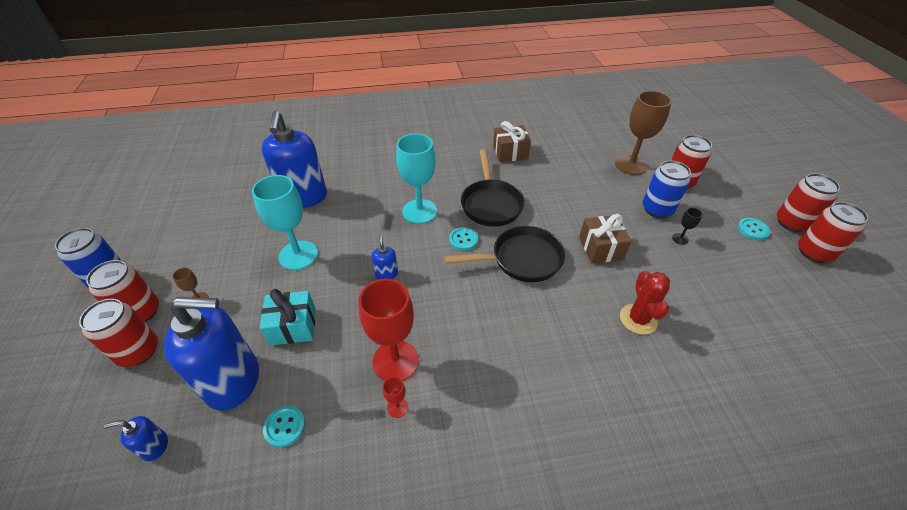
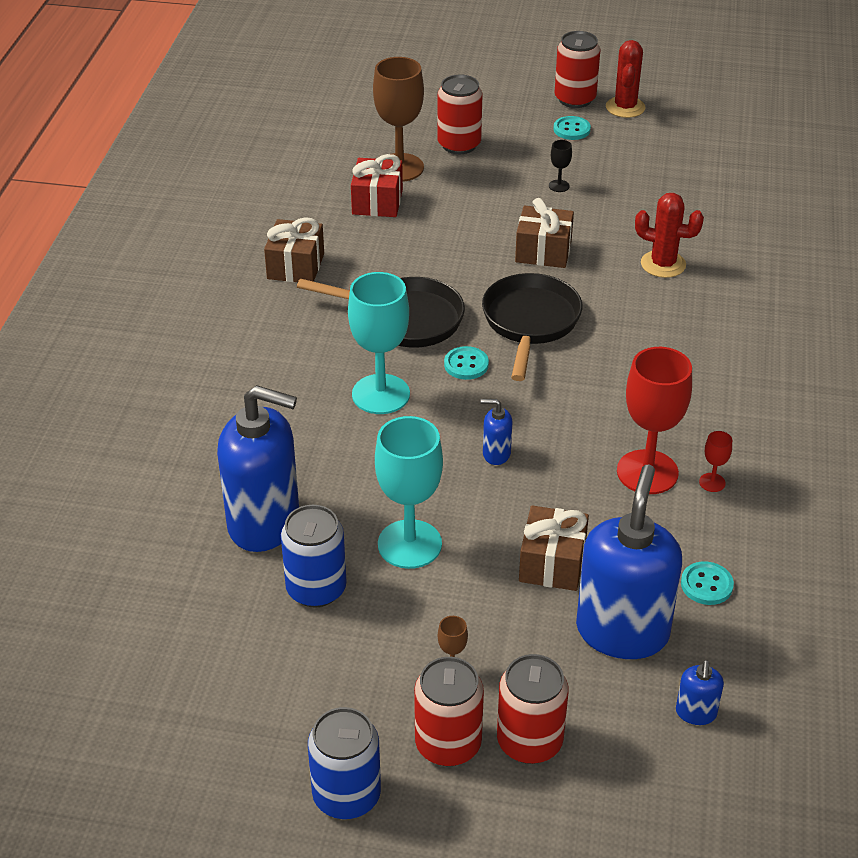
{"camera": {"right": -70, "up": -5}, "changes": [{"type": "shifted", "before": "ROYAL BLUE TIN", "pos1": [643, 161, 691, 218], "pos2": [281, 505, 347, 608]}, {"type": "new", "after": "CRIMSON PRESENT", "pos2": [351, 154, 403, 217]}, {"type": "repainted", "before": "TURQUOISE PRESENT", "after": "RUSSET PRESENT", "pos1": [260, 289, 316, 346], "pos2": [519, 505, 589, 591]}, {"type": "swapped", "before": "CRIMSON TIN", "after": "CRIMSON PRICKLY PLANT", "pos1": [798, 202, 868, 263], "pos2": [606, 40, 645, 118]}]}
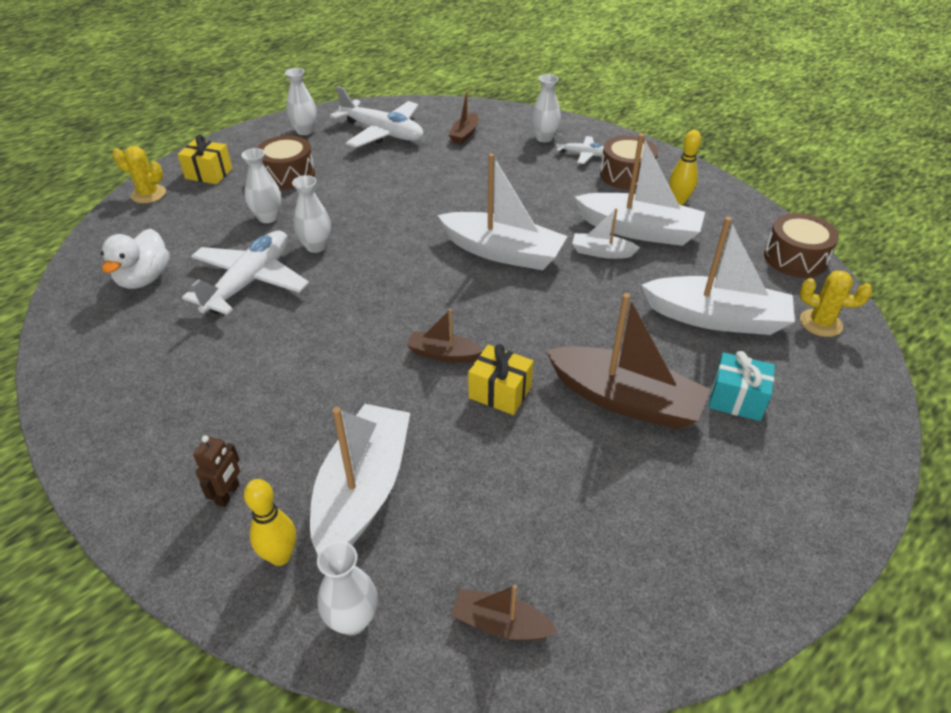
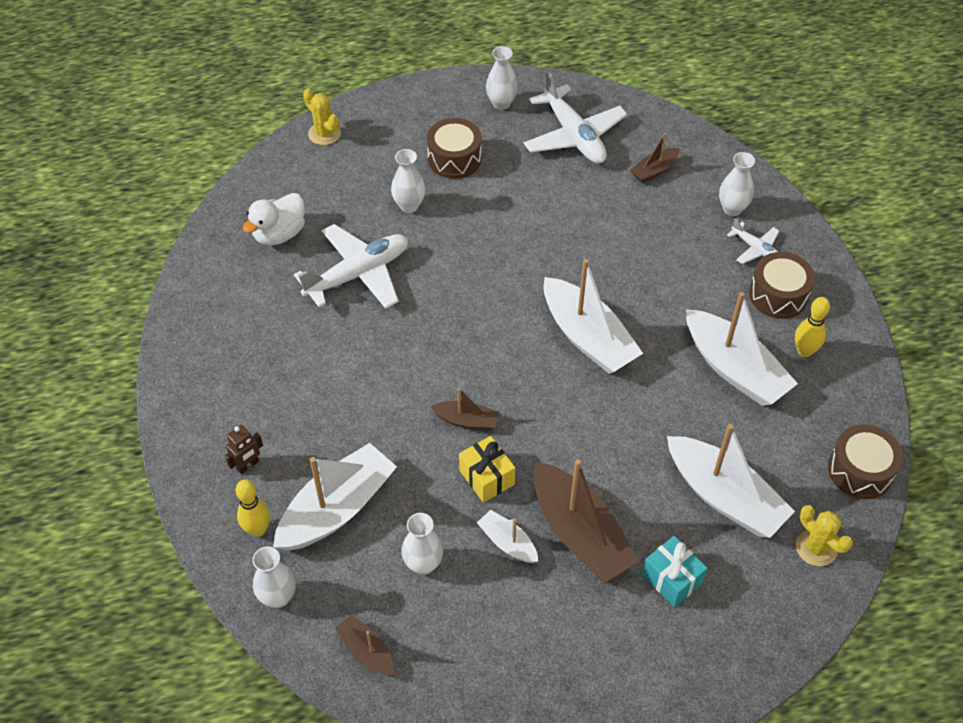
{"camera": {"right": 30, "up": 10}, "changes": [{"type": "shifted", "before": "SNOW-WHITE VASE", "pos1": [292, 175, 331, 253], "pos2": [401, 513, 443, 575]}, {"type": "rotated", "before": "RUSSET BOAT", "pos1": [407, 309, 483, 362], "pos2": [431, 388, 500, 430], "turn": 150}, {"type": "shifted", "before": "SNOW-WHITE BOAT", "pos1": [572, 208, 640, 259], "pos2": [477, 510, 538, 563]}, {"type": "gone", "before": "BRIGHT YELLOW PRESENT", "pos1": [177, 135, 232, 184]}]}
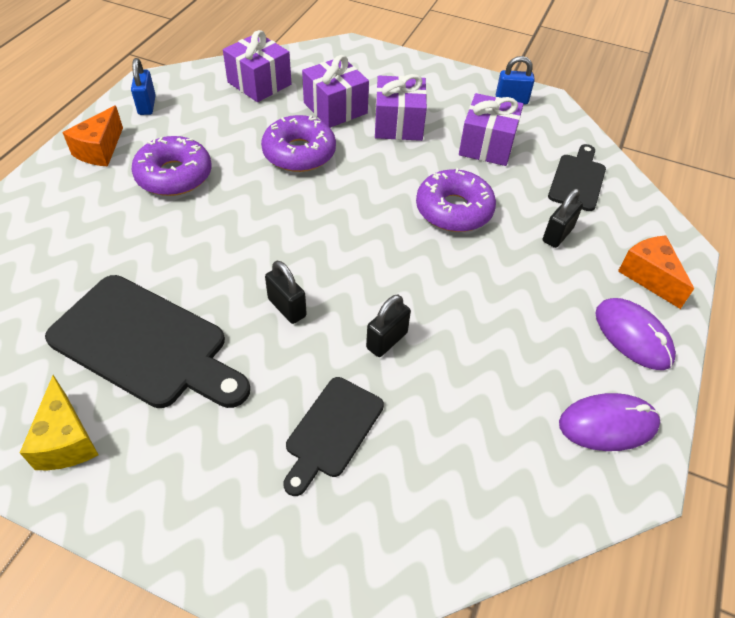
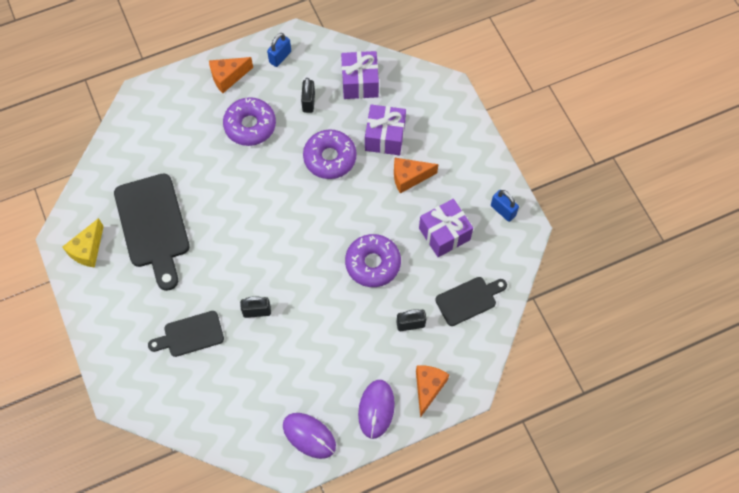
{"camera": {"right": 45, "up": 15}, "changes": [{"type": "shifted", "before": "EBONY LOCK", "pos1": [265, 261, 307, 324], "pos2": [301, 78, 315, 113]}, {"type": "swapped", "before": "PURPLE PRESENT", "after": "ORANGE CHEESE WEDGE", "pos1": [375, 74, 427, 141], "pos2": [394, 158, 438, 194]}]}
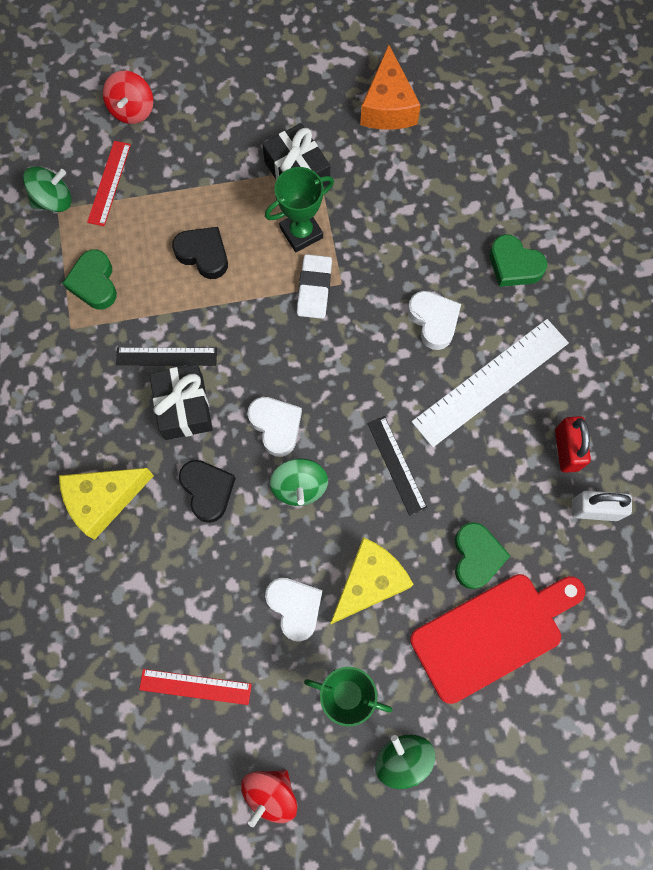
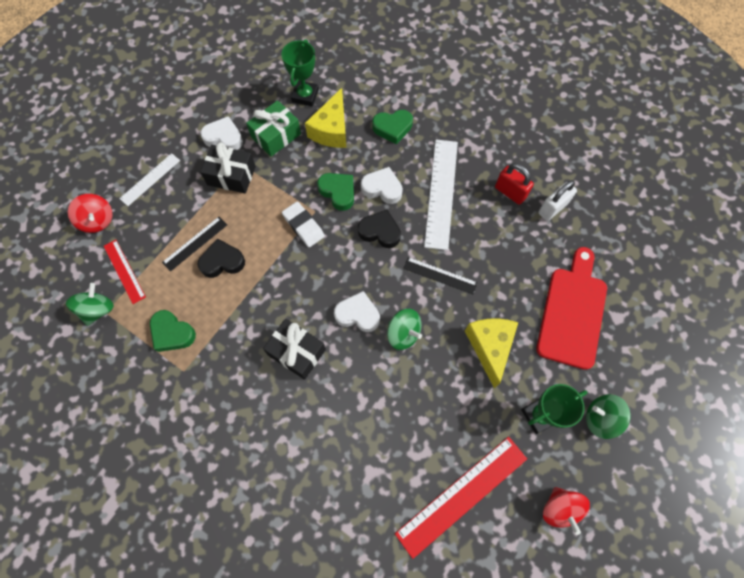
{"camera": {"right": -45, "up": -5}, "changes": [{"type": "new", "after": "SNOW-WHITE MEASURING STICK", "pos2": [119, 153, 180, 206]}, {"type": "shifted", "before": "EBONY MEASURING STICK", "pos1": [116, 347, 217, 366], "pos2": [162, 217, 227, 272]}, {"type": "shifted", "before": "SNOW-WHITE HEART SHAPE", "pos1": [265, 578, 322, 642], "pos2": [200, 116, 243, 150]}, {"type": "new", "after": "GREEN PRESENT", "pos2": [246, 100, 301, 157]}, {"type": "shifted", "before": "GREEN TROPHY", "pos1": [265, 167, 334, 252], "pos2": [282, 39, 319, 106]}, {"type": "shifted", "before": "BRIGHT YELLOW CHEESE WEDGE", "pos1": [59, 468, 154, 540], "pos2": [305, 88, 347, 148]}, {"type": "shifted", "before": "GREEN HEART SHAPE", "pos1": [455, 522, 510, 589], "pos2": [317, 173, 354, 211]}, {"type": "shifted", "before": "EBONY HEART SHAPE", "pos1": [179, 460, 236, 523], "pos2": [358, 210, 401, 248]}, {"type": "scaled", "before": "CRIMSON MEASURING STICK", "pos1": [139, 669, 252, 705], "pos2": [395, 437, 527, 559], "scale": 1.77}, {"type": "gone", "before": "ORANGE CHEESE WEDGE", "pos1": [360, 45, 421, 130]}]}
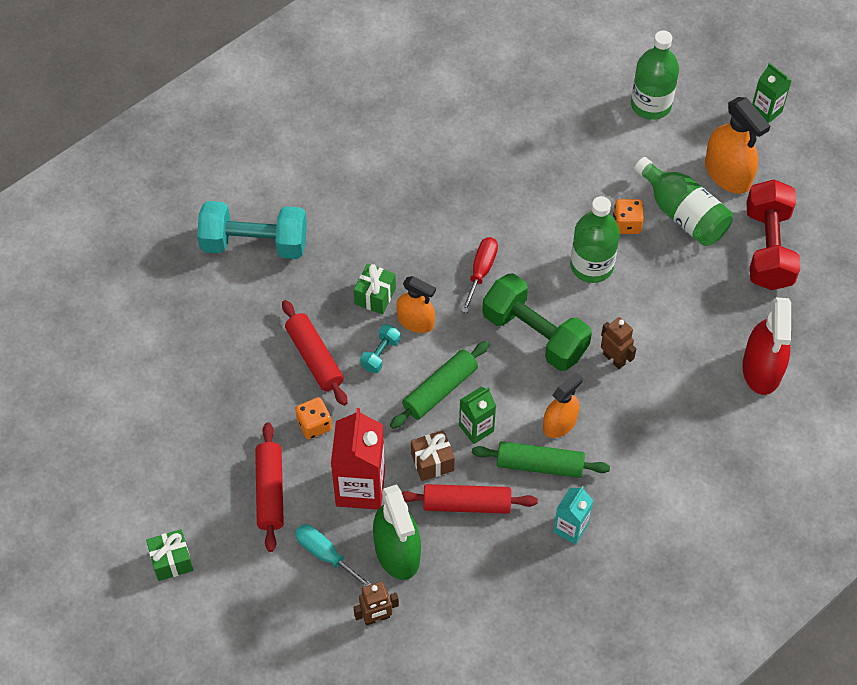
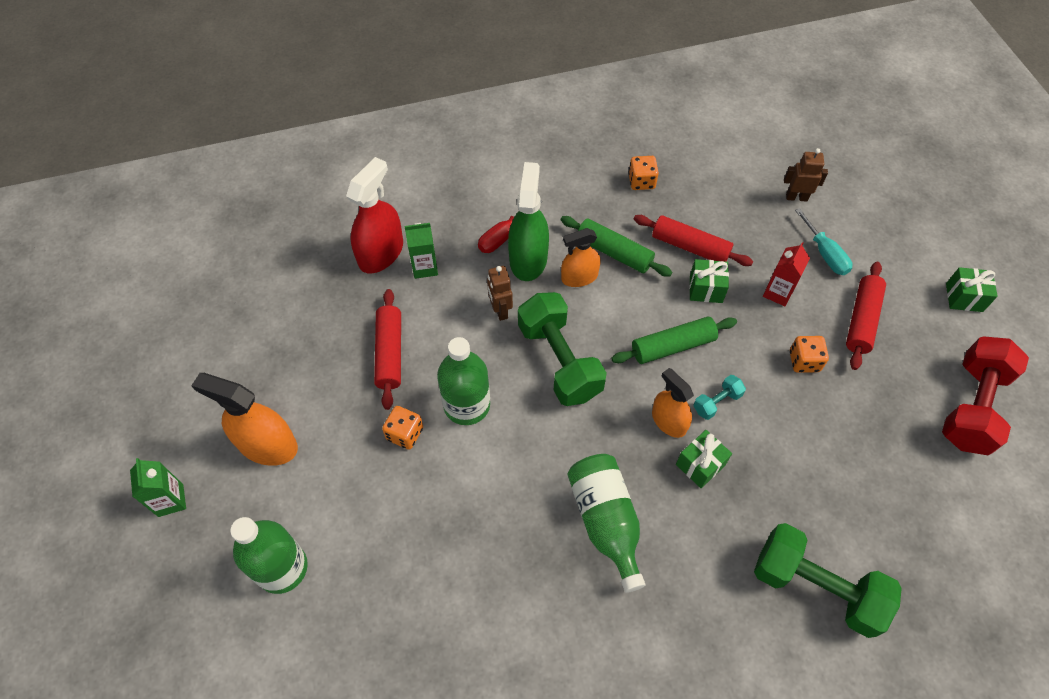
{"camera": {"right": -155, "up": 0}, "changes": [{"type": "rotated", "before": "ORANGE SPRAY BOTTLE", "pos1": [705, 97, 770, 194], "pos2": [191, 373, 298, 466], "turn": -60}, {"type": "shifted", "before": "CRIMSON PASTRY ROLLER", "pos1": [282, 300, 347, 406], "pos2": [374, 289, 401, 410]}, {"type": "shifted", "before": "GREEN MILK CARTON", "pos1": [459, 387, 496, 444], "pos2": [405, 223, 438, 279]}, {"type": "shifted", "before": "CRIMSON SCREWDRIVER", "pos1": [461, 237, 498, 313], "pos2": [478, 201, 542, 253]}, {"type": "shifted", "before": "GREEN SPRAY BOTTLE", "pos1": [373, 484, 421, 580], "pos2": [508, 162, 549, 281]}, {"type": "shifted", "before": "GREEN BOTTLE", "pos1": [634, 157, 733, 246], "pos2": [568, 454, 645, 593]}, {"type": "new", "after": "ORANGE GAME DIE", "pos2": [628, 156, 659, 190]}, {"type": "repainted", "before": "RUSSET PRESENT", "after": "GREEN PRESENT", "pos1": [411, 430, 455, 481], "pos2": [689, 259, 729, 303]}, {"type": "repainted", "before": "TURQUOISE DUMBBELL", "after": "GREEN DUMBBELL", "pos1": [197, 201, 307, 259], "pos2": [754, 523, 902, 638]}, {"type": "scaled", "before": "CRIMSON MILK CARTON", "pos1": [331, 408, 385, 510], "pos2": [763, 242, 810, 306], "scale": 0.58}, {"type": "shifted", "before": "CRIMSON DUMBBELL", "pos1": [746, 179, 800, 290], "pos2": [942, 336, 1029, 455]}, {"type": "gone", "before": "TURQUOISE MILK CARTON", "pos1": [553, 486, 594, 545]}]}
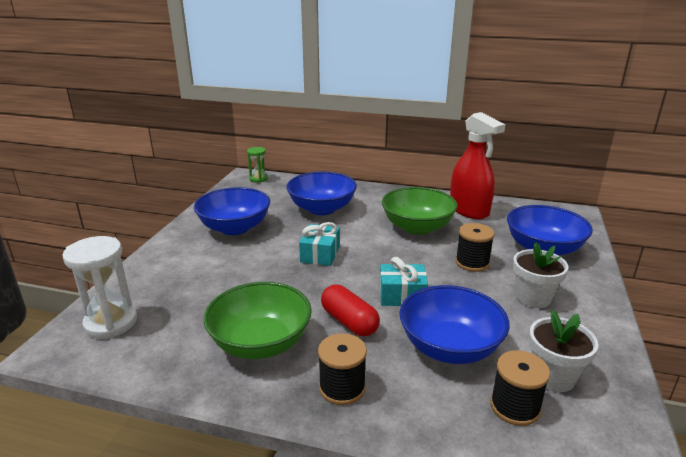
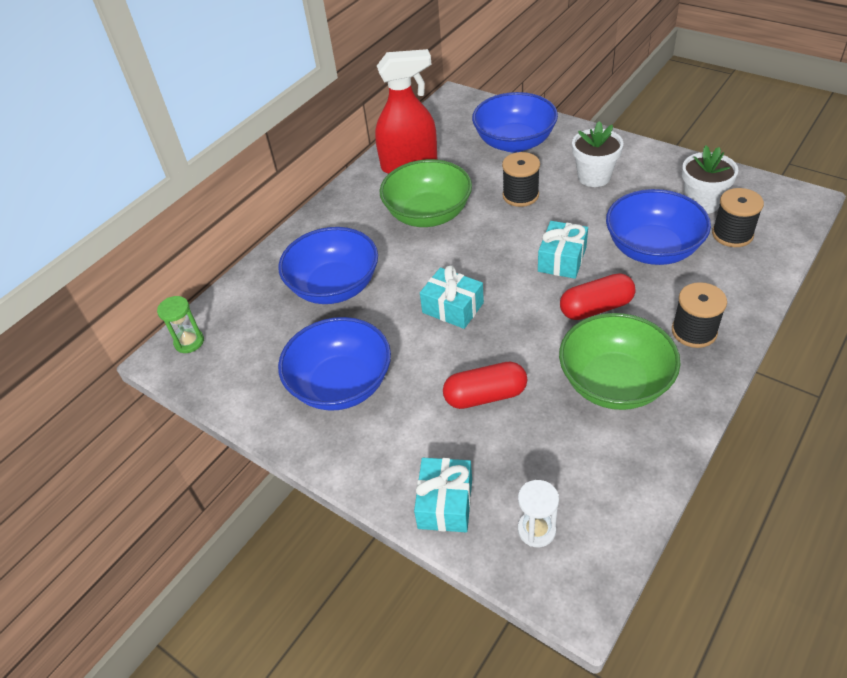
{"camera": {"right": -65, "up": 20}, "changes": [{"type": "new", "after": "TURQUOISE PRESENT", "pos2": [414, 458, 472, 532]}, {"type": "new", "after": "CRIMSON CAPSULE", "pos2": [443, 362, 527, 409]}, {"type": "scaled", "before": "SNOW-WHITE SANDGLASS", "pos1": [62, 236, 137, 339], "pos2": [518, 480, 559, 547], "scale": 0.58}]}
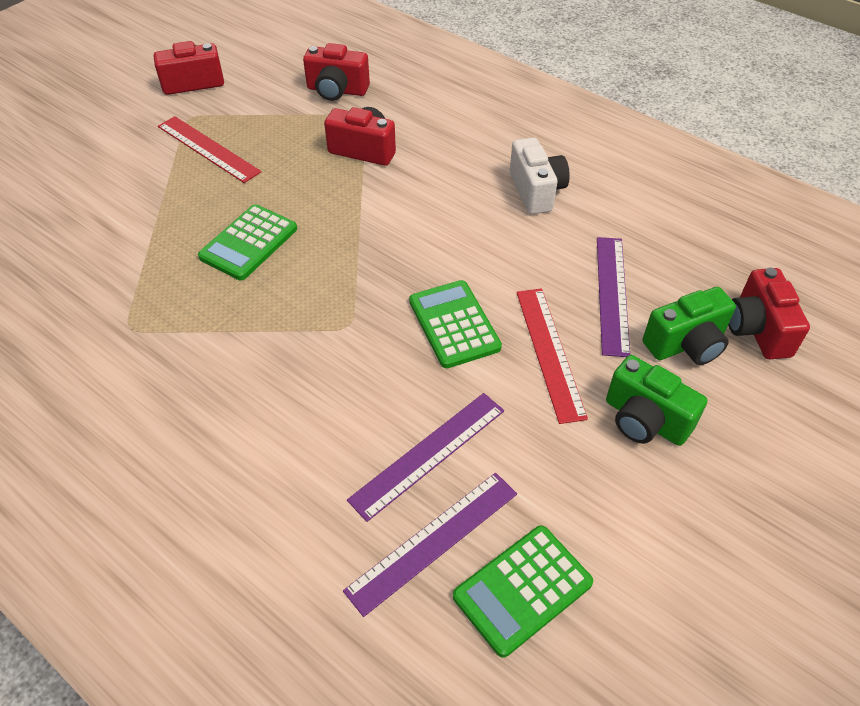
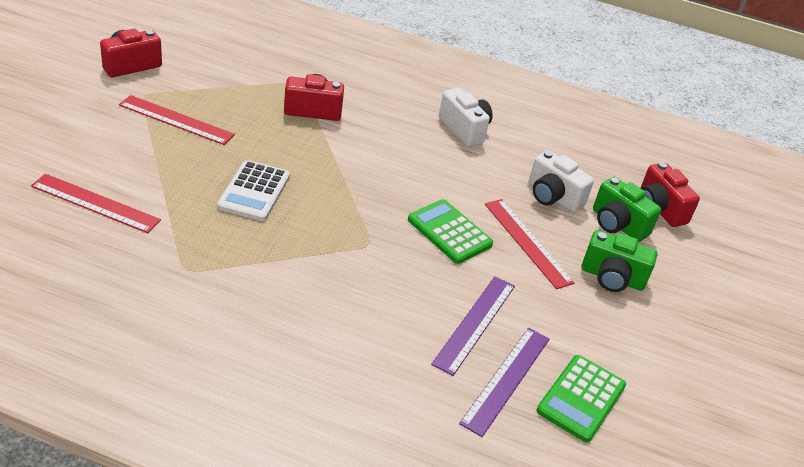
{"camera": {"right": -25, "up": -10}, "changes": [{"type": "new", "after": "CRIMSON MEASURING STICK", "pos2": [31, 174, 161, 233]}, {"type": "repainted", "before": "GREEN CALCULATOR", "after": "SNOW-WHITE CALCULATOR", "pos1": [198, 204, 297, 280], "pos2": [217, 160, 290, 221]}, {"type": "swapped", "before": "PURPLE MEASURING STICK", "after": "SNOW-WHITE CAMERA", "pos1": [597, 237, 630, 357], "pos2": [529, 150, 594, 213]}, {"type": "rotated", "before": "GREEN CAMERA", "pos1": [642, 287, 736, 365], "pos2": [593, 177, 661, 242], "turn": 90}, {"type": "gone", "before": "CRIMSON CAMERA", "pos1": [303, 43, 370, 101]}]}
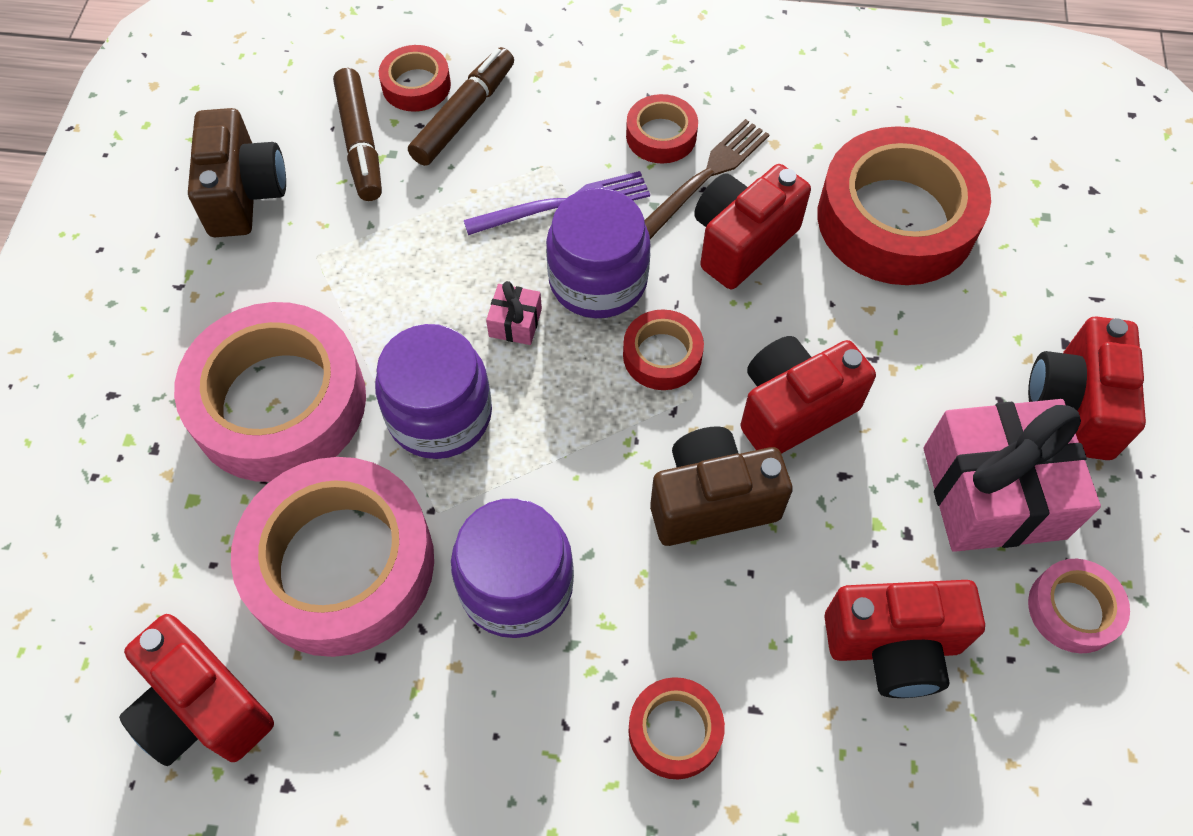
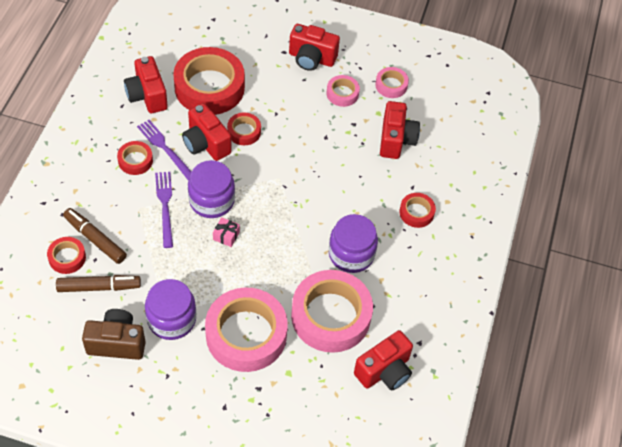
{"camera": {"right": -85, "up": -5}, "changes": [{"type": "shifted", "before": "CRIMSON CAMERA", "pos1": [740, 336, 876, 454], "pos2": [124, 56, 168, 113]}, {"type": "repainted", "before": "RUSSET DINNER FORK", "after": "PURPLE DINNER FORK", "pos1": [645, 119, 770, 239], "pos2": [137, 120, 192, 180]}, {"type": "shifted", "before": "PURPLE JAR", "pos1": [375, 324, 492, 459], "pos2": [145, 279, 196, 340]}, {"type": "shifted", "before": "CRIMSON ROLL OF TAPE", "pos1": [623, 309, 704, 390], "pos2": [227, 112, 261, 145]}, {"type": "swapped", "before": "ROSY PRESENT", "after": "ROSY ROLL OF TAPE", "pos1": [923, 399, 1101, 552], "pos2": [326, 75, 360, 107]}, {"type": "gone", "before": "RUSSET CAMERA", "pos1": [650, 427, 793, 546]}]}
